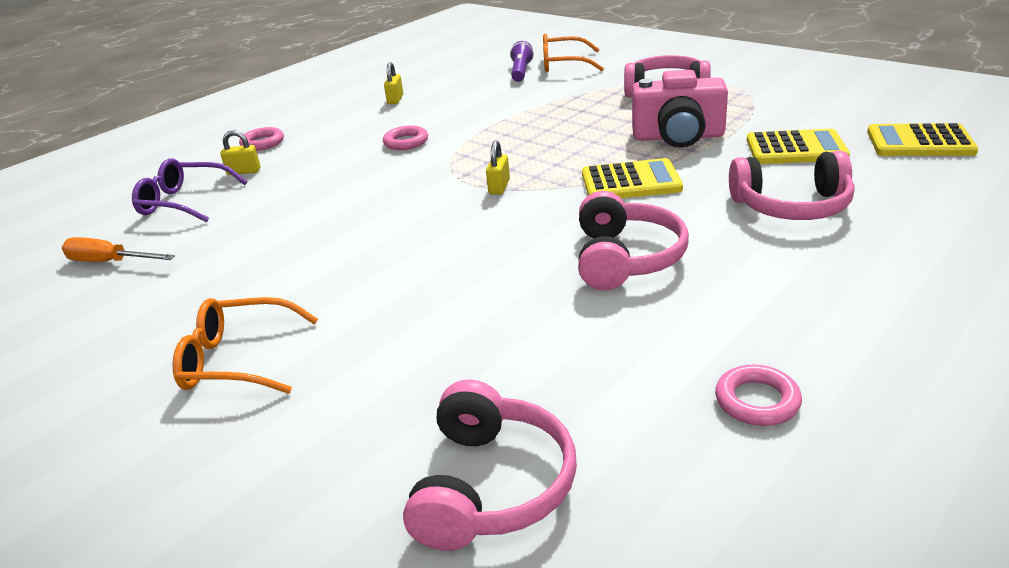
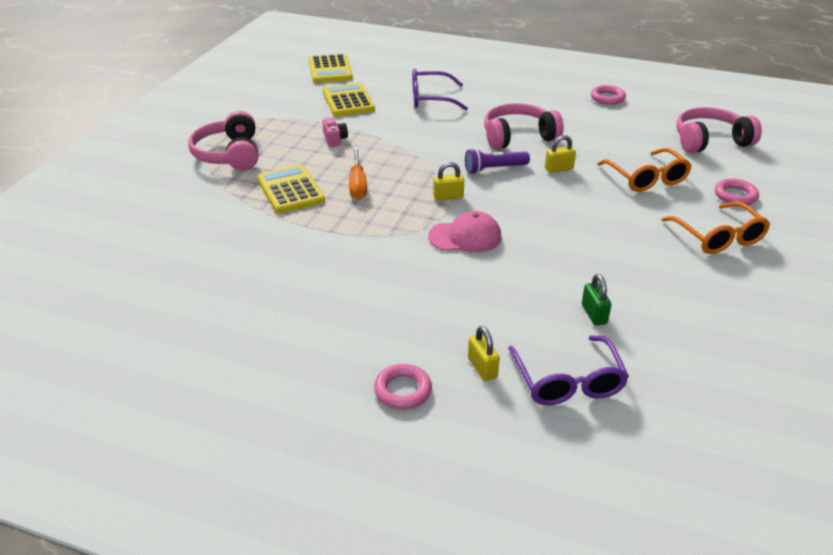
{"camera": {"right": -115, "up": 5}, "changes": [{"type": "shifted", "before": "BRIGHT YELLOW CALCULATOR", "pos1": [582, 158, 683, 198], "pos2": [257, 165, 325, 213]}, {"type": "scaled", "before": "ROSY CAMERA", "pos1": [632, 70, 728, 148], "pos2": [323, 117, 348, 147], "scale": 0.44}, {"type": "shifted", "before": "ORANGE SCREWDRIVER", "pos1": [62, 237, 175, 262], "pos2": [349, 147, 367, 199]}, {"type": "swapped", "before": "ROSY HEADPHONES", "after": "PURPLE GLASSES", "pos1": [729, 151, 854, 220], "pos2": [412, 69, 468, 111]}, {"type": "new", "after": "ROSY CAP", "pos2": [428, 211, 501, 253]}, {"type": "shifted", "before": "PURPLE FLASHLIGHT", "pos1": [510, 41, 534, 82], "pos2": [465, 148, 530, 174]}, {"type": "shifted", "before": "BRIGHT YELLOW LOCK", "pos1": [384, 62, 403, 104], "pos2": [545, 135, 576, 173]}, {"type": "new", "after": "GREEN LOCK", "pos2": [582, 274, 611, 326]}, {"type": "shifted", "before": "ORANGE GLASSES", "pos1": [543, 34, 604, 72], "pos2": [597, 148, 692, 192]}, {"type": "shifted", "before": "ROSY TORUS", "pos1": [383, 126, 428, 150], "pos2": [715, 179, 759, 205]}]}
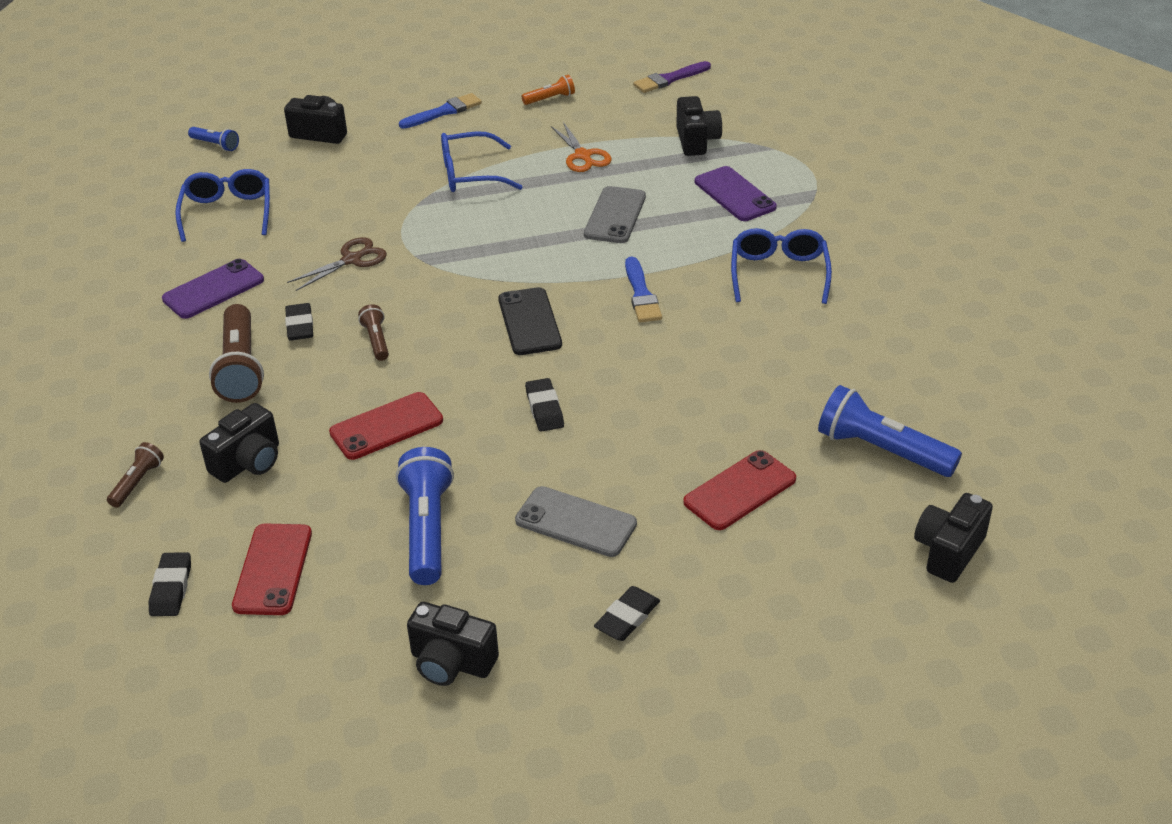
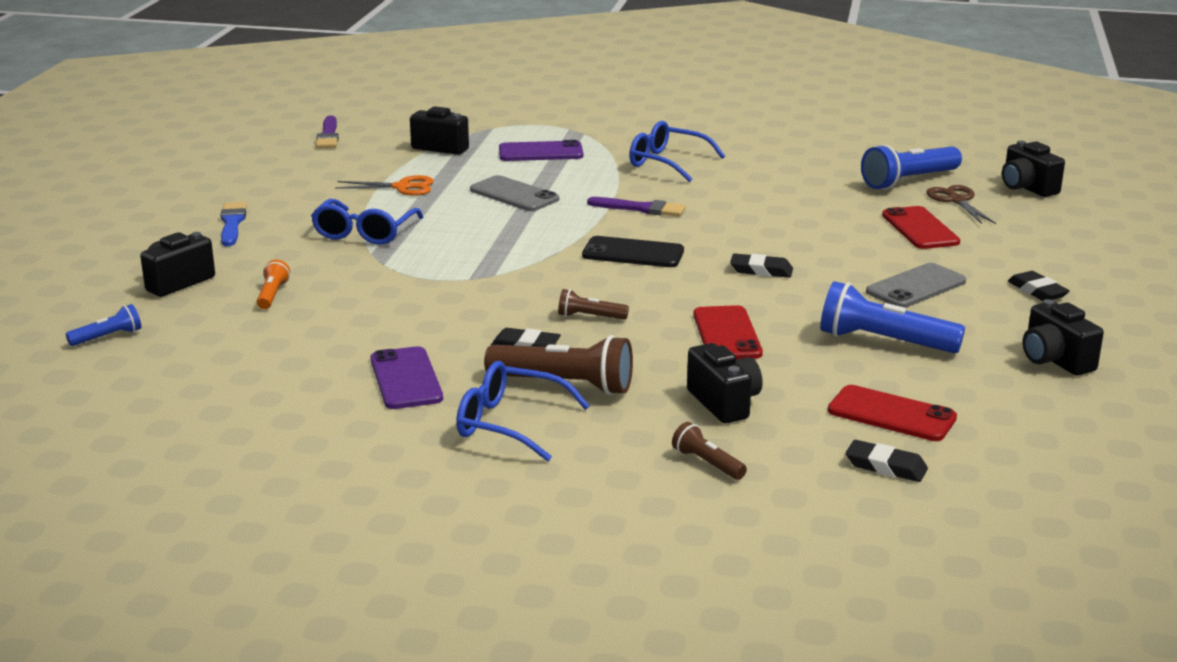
{"camera": {"right": -65, "up": -15}, "changes": [{"type": "shifted", "before": "ORANGE FLASHLIGHT", "pos1": [522, 75, 575, 105], "pos2": [257, 260, 290, 309]}, {"type": "shifted", "before": "ROYAL BLUE GLASSES", "pos1": [175, 169, 270, 242], "pos2": [456, 361, 590, 461]}, {"type": "repainted", "before": "ROYAL BLUE PAINTBRUSH", "after": "PURPLE PAINTBRUSH", "pos1": [625, 257, 662, 323], "pos2": [587, 197, 686, 217]}, {"type": "shifted", "before": "RUSSET PAIR OF SCISSORS", "pos1": [287, 237, 387, 291], "pos2": [926, 185, 996, 224]}, {"type": "rotated", "before": "EBONY CAMERA", "pos1": [407, 602, 499, 686], "pos2": [1022, 299, 1104, 376], "turn": 105}]}
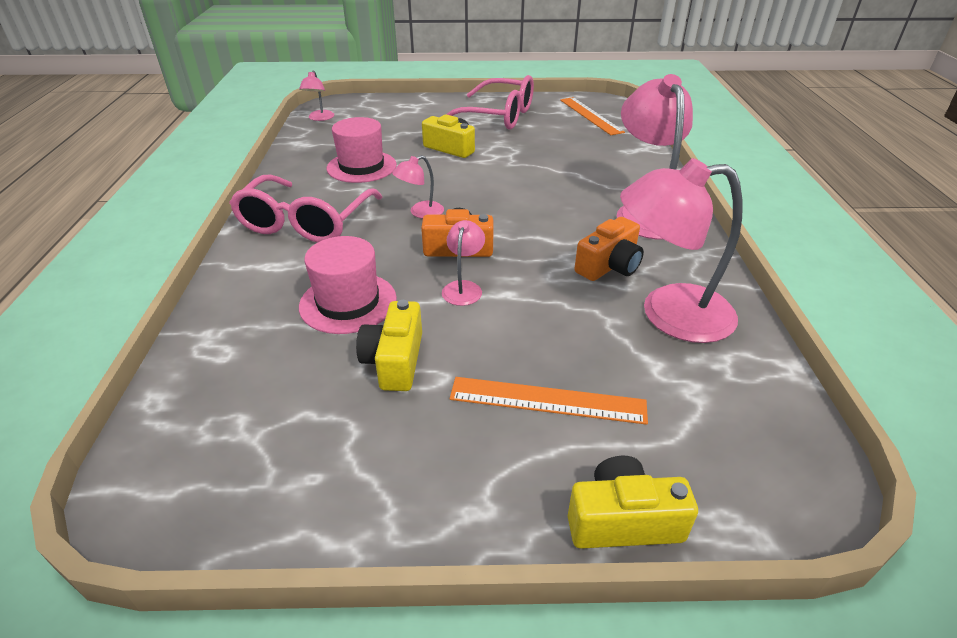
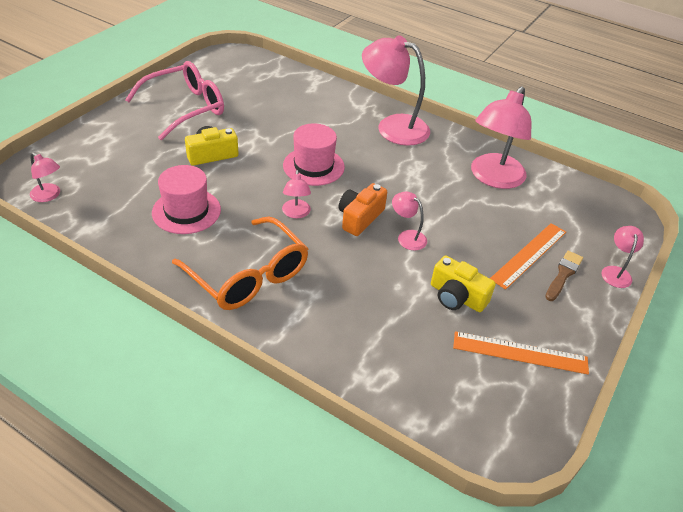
{"camera": {"right": -60, "up": 5}, "changes": [{"type": "repainted", "before": "ROSY GLASSES", "after": "ORANGE GLASSES", "pos1": [229, 175, 382, 243], "pos2": [172, 217, 308, 310]}, {"type": "shifted", "before": "ROSY HAT", "pos1": [299, 236, 397, 334], "pos2": [283, 123, 345, 186]}, {"type": "shifted", "before": "ORANGE MEASURING STICK", "pos1": [560, 97, 625, 135], "pos2": [453, 331, 589, 375]}, {"type": "new", "after": "RUSSET PAINTBRUSH", "pos2": [545, 251, 583, 301]}, {"type": "swapped", "before": "BRIGHT YELLOW CAMERA", "after": "ROSY DESK LAMP", "pos1": [568, 456, 698, 549], "pos2": [601, 226, 644, 288]}, {"type": "gone", "before": "ORANGE CAMERA", "pos1": [574, 217, 644, 281]}]}
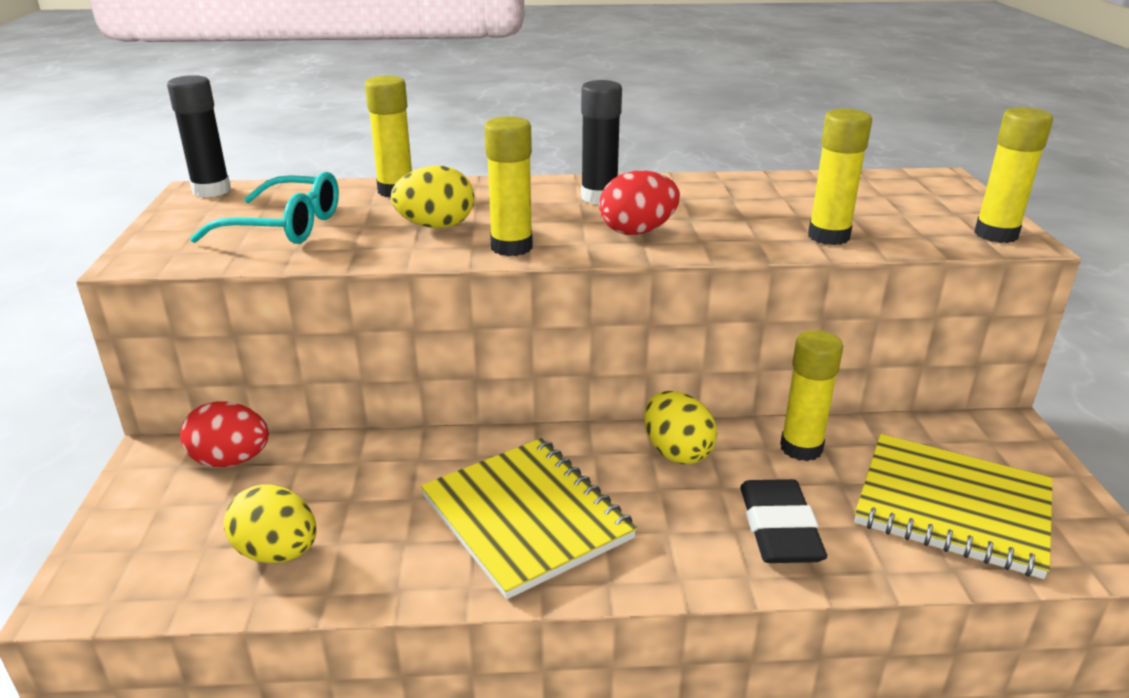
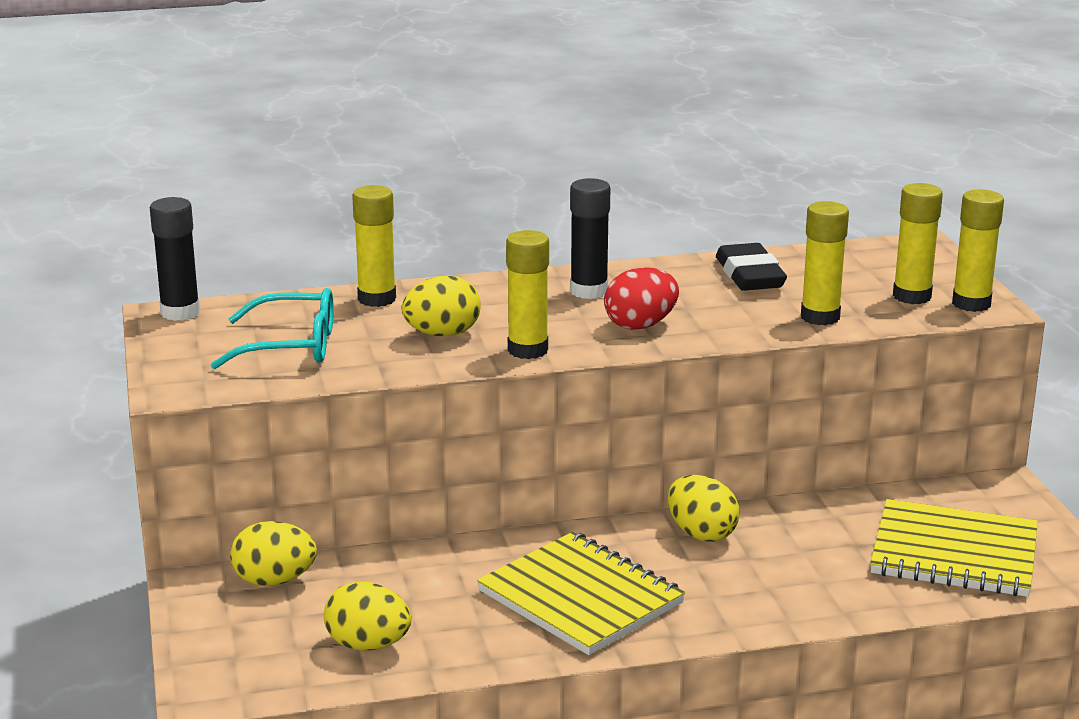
{"camera": {"right": -10, "up": -5}, "changes": [{"type": "repainted", "before": "CRIMSON EGG", "after": "BRIGHT YELLOW EGG", "pos1": [180, 401, 269, 467], "pos2": [230, 521, 317, 586]}, {"type": "shifted", "before": "EBONY ERASER", "pos1": [740, 479, 827, 563], "pos2": [716, 243, 787, 291]}, {"type": "shifted", "before": "BRIGHT YELLOW GLUE", "pos1": [780, 330, 843, 461], "pos2": [893, 183, 943, 304]}]}
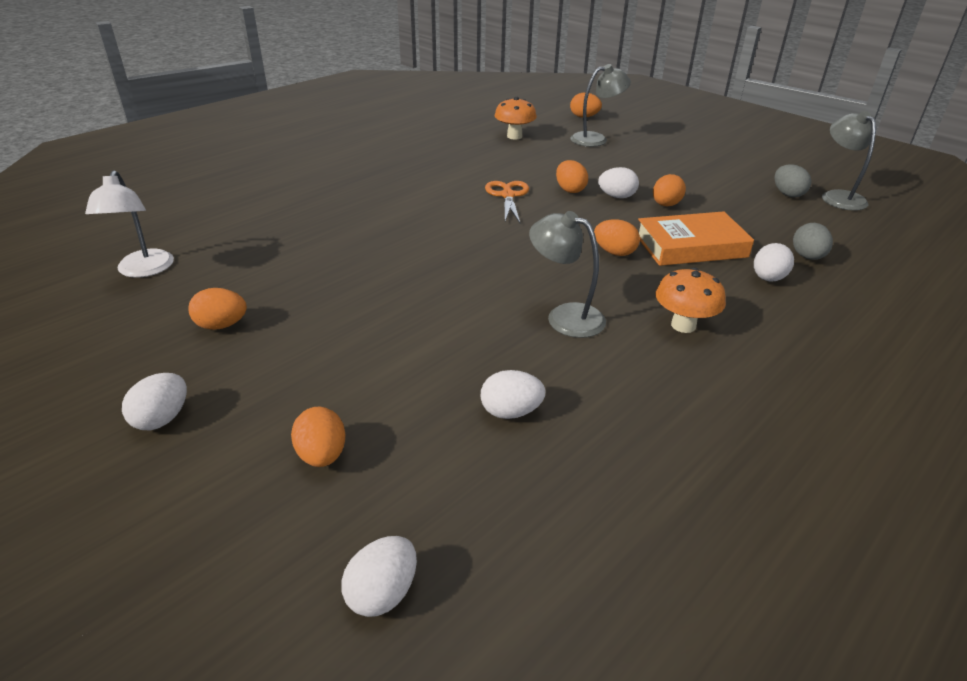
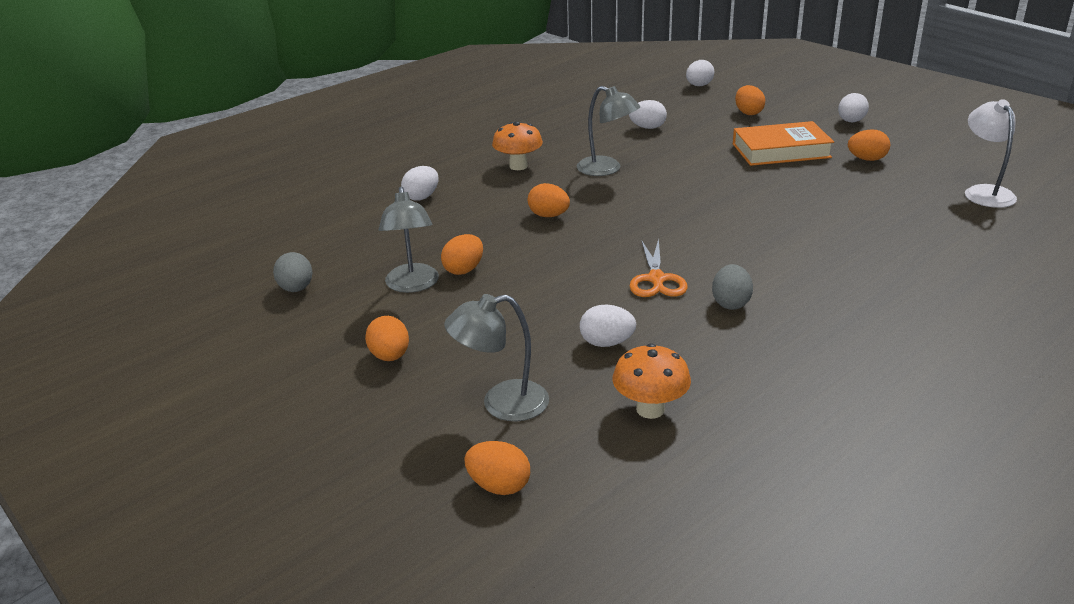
{"camera": {"right": -175, "up": -5}, "changes": [{"type": "shifted", "before": "ORANGE EGG", "pos1": [556, 160, 588, 193], "pos2": [365, 316, 409, 361]}, {"type": "shifted", "before": "ASH-GREY DESK LAMP", "pos1": [822, 111, 876, 211], "pos2": [379, 187, 439, 293]}, {"type": "shifted", "before": "SNOW-WHITE EGG", "pos1": [598, 167, 639, 198], "pos2": [580, 304, 636, 347]}, {"type": "shifted", "before": "ASH-GREY EGG", "pos1": [793, 223, 833, 260], "pos2": [712, 264, 753, 310]}, {"type": "shifted", "before": "ORANGE HARDCOVER", "pos1": [638, 211, 754, 266], "pos2": [733, 121, 834, 166]}]}
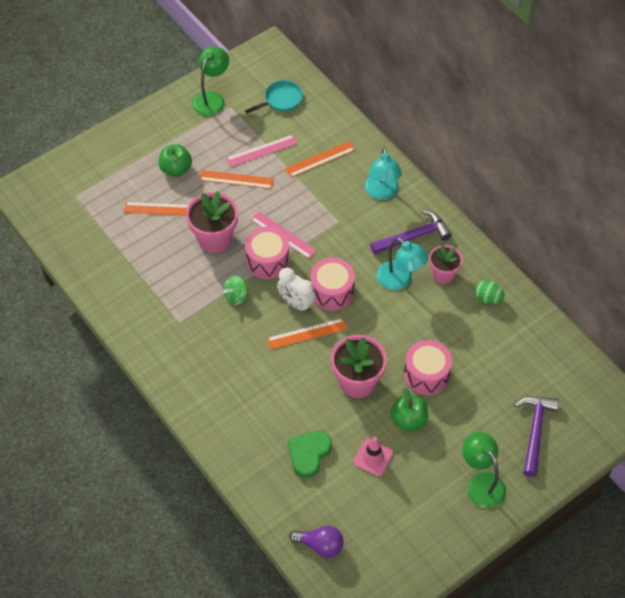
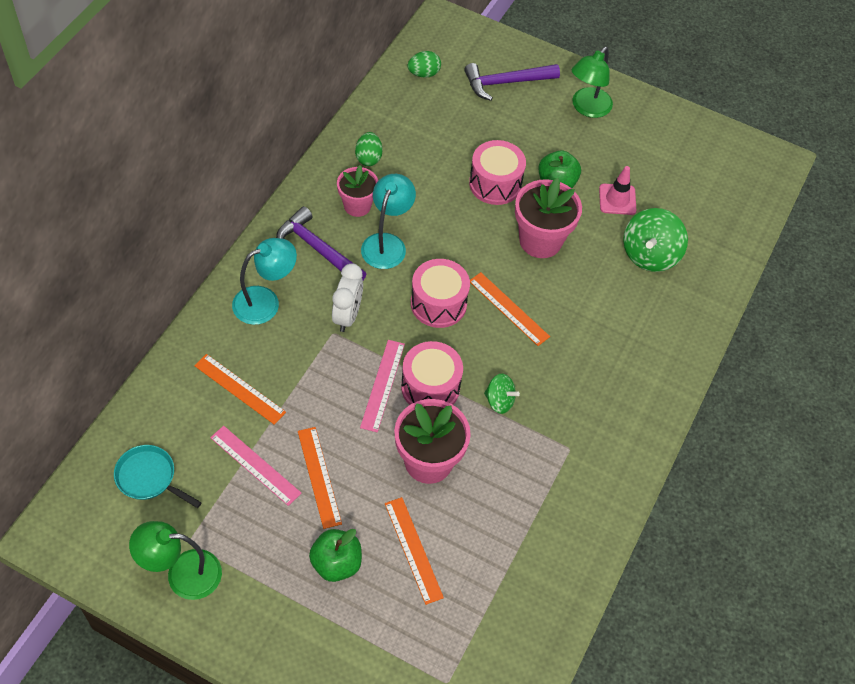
{"camera": {"right": -120, "up": 0}, "changes": [{"type": "shifted", "before": "SNOW-WHITE BEDSIDE CLOCK", "pos1": [277, 267, 315, 312], "pos2": [332, 263, 363, 332]}, {"type": "new", "after": "GREEN EGG", "pos2": [407, 51, 441, 78]}, {"type": "swapped", "before": "GREEN HEART SHAPE", "after": "GREEN WHIRLIGIG", "pos1": [288, 431, 332, 478], "pos2": [623, 208, 688, 272]}, {"type": "gone", "before": "PURPLE BULB", "pos1": [289, 525, 344, 558]}]}
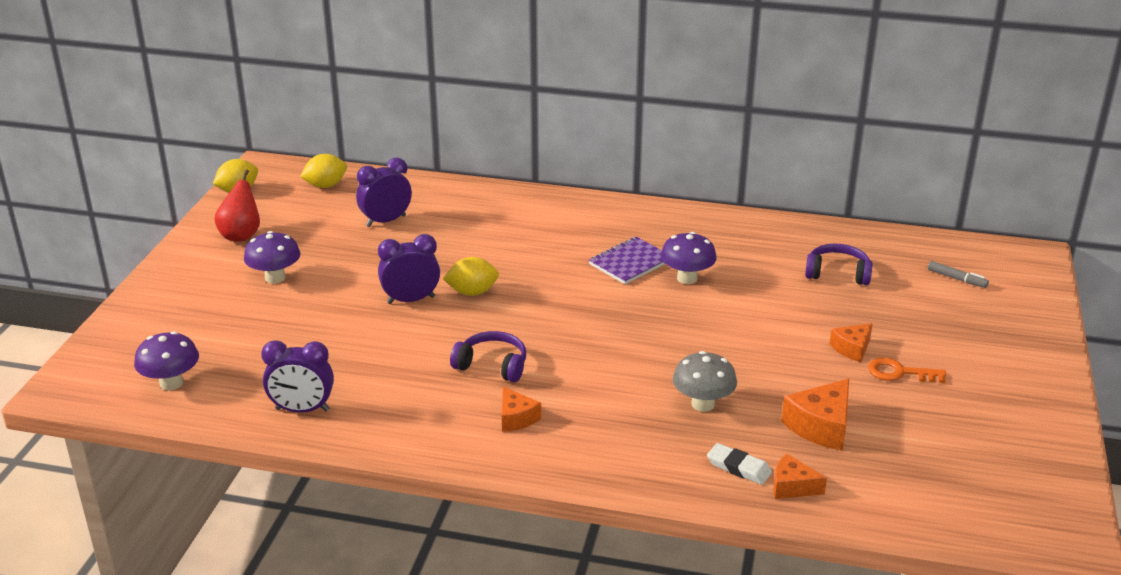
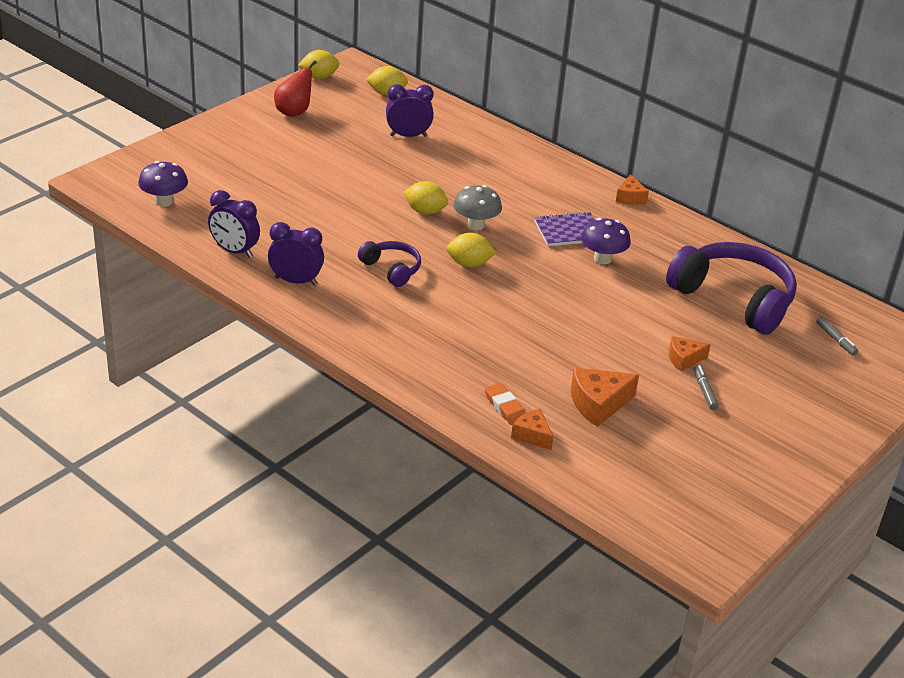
{"camera": {"right": 25, "up": 5}, "changes": [{"type": "shifted", "before": "PURPLE BEDSIDE CLOCK", "pos1": [378, 234, 440, 304], "pos2": [268, 222, 324, 286]}, {"type": "new", "after": "BRIGHT YELLOW CITRUS FRUIT", "pos2": [447, 233, 496, 267]}, {"type": "shifted", "before": "ASH-GREY MUSHROOM", "pos1": [673, 351, 737, 412], "pos2": [453, 185, 502, 230]}, {"type": "repainted", "before": "SNOW-WHITE ERASER", "after": "ORANGE ERASER", "pos1": [707, 443, 772, 485], "pos2": [485, 383, 526, 425]}, {"type": "shifted", "before": "ORANGE CHEESE WEDGE", "pos1": [502, 386, 541, 432], "pos2": [616, 174, 649, 205]}, {"type": "scaled", "before": "PURPLE HEADPHONES", "pos1": [805, 244, 873, 285], "pos2": [666, 242, 797, 335], "scale": 2.0}, {"type": "swapped", "before": "ORANGE KEY", "after": "ASH-GREY MARKER", "pos1": [868, 357, 946, 383], "pos2": [693, 365, 719, 410]}, {"type": "gone", "before": "PURPLE MUSHROOM", "pos1": [244, 231, 301, 284]}]}
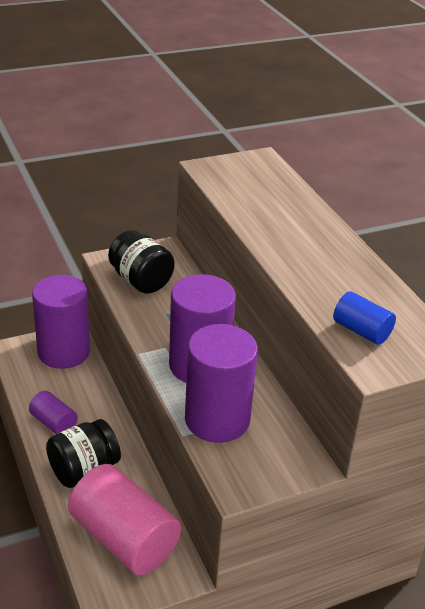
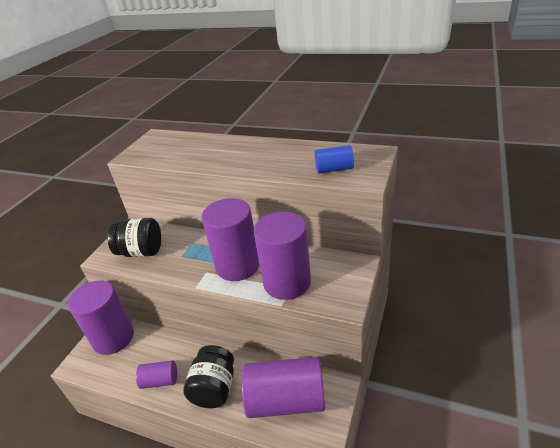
{"camera": {"right": -40, "up": 0}, "changes": [{"type": "repainted", "before": "ROSY CYLINDER", "after": "PURPLE CYLINDER", "pos1": [68, 464, 181, 575], "pos2": [242, 357, 325, 418]}]}
